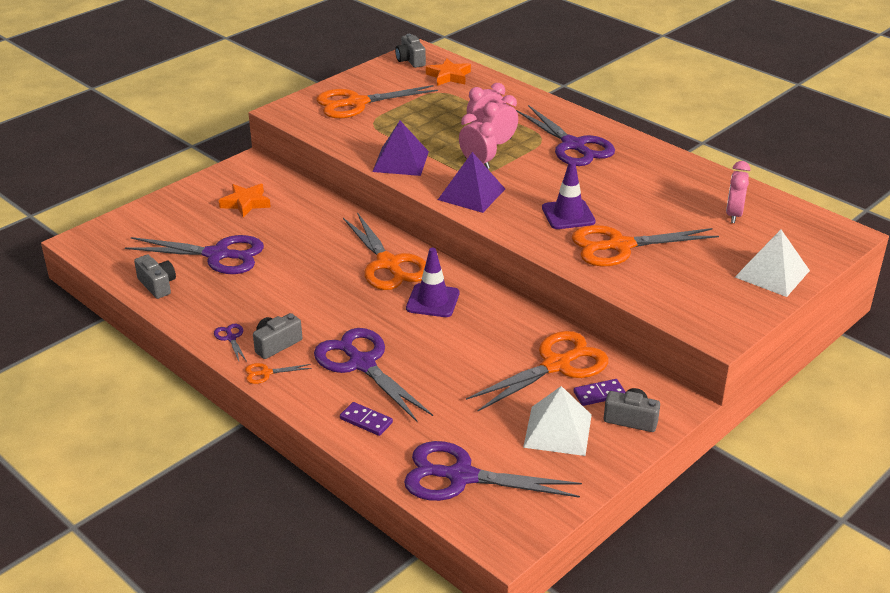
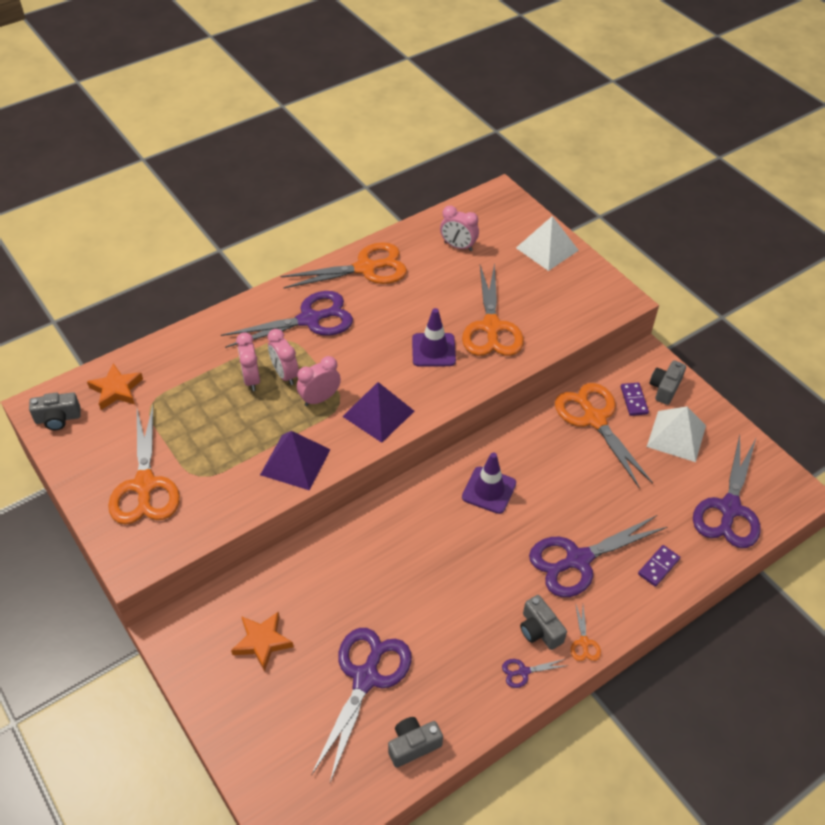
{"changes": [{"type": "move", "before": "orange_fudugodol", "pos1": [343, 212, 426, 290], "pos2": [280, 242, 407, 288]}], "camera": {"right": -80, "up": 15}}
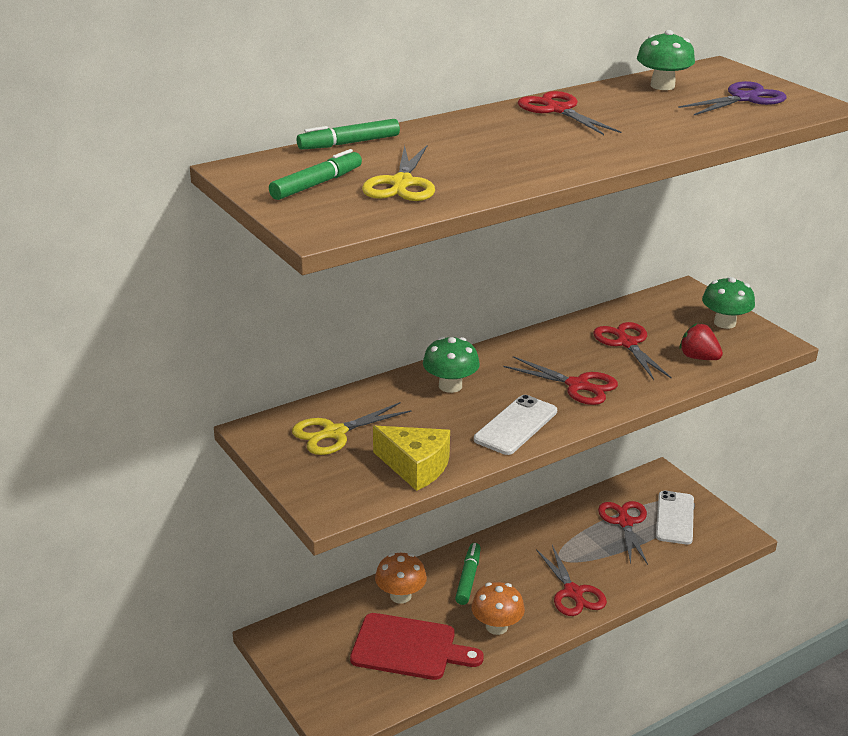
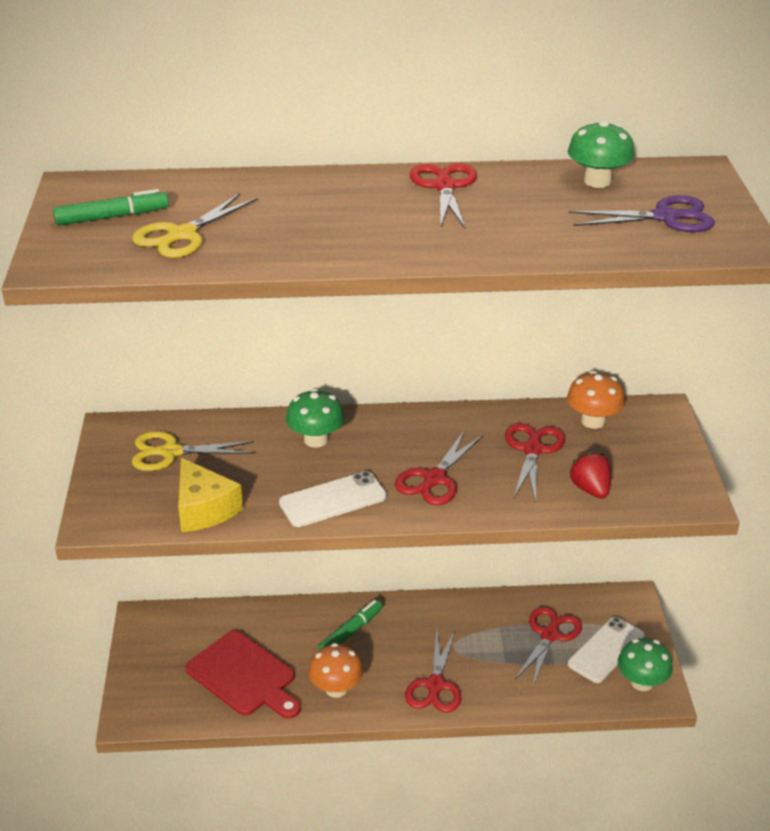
{"changes": [{"type": "delete", "before": "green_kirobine", "pos1": [297, 119, 400, 149]}, {"type": "move", "before": "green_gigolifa", "pos1": [702, 277, 755, 329], "pos2": [618, 638, 673, 691]}, {"type": "rotate", "before": "red_fudugodol", "pos1": [504, 356, 618, 405], "pos2": [395, 430, 483, 505], "turn": 60}, {"type": "move", "before": "orange_gigolifa", "pos1": [375, 553, 427, 603], "pos2": [567, 371, 625, 429]}], "camera": {"right": 30, "up": 5}}
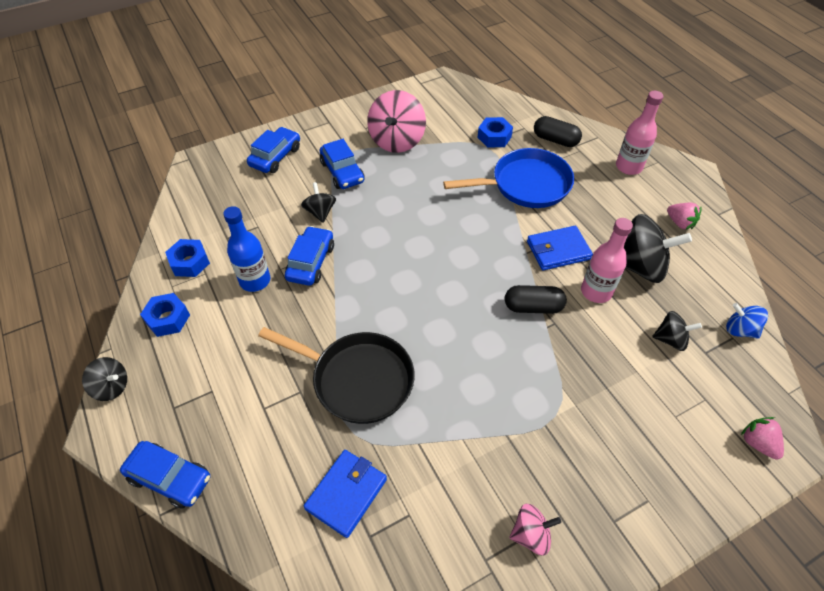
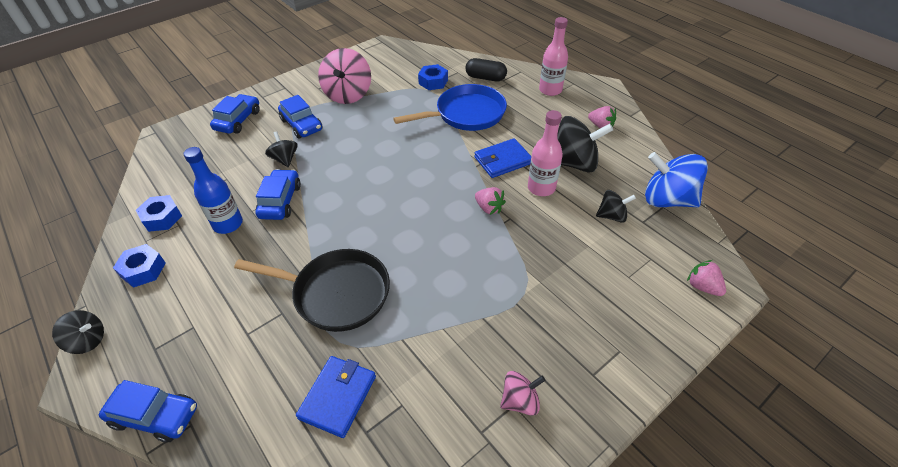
{"changes": [{"type": "replace", "before": "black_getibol", "after": "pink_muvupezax", "pos1": [505, 285, 567, 314], "pos2": [475, 187, 506, 215]}, {"type": "resize", "before": "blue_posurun", "pos1": [726, 303, 768, 339], "pos2": [645, 152, 708, 207], "scale": 1.85}], "camera": {"right": -10, "up": -5}}
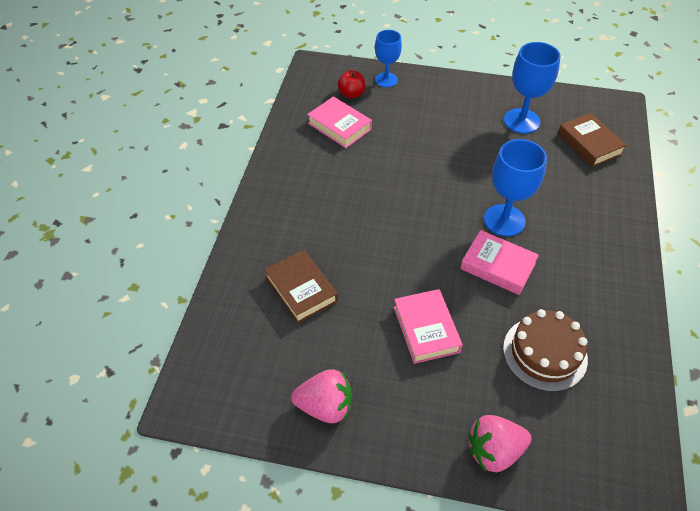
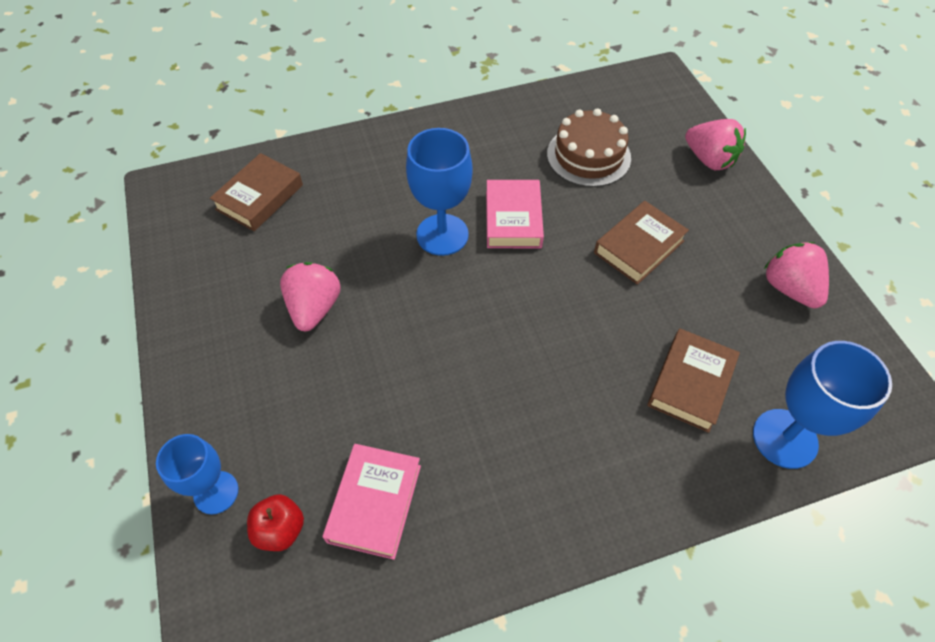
{"changes": [{"type": "move", "before": "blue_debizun", "pos1": [504, 42, 561, 134], "pos2": [753, 341, 892, 469]}, {"type": "recolor", "before": "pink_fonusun", "after": "brown_fonusun", "pos1": [394, 289, 463, 364], "pos2": [594, 201, 689, 285]}, {"type": "insert", "after": "pink_muvupezax", "pos2": [280, 262, 341, 331]}], "camera": {"right": -120, "up": 5}}
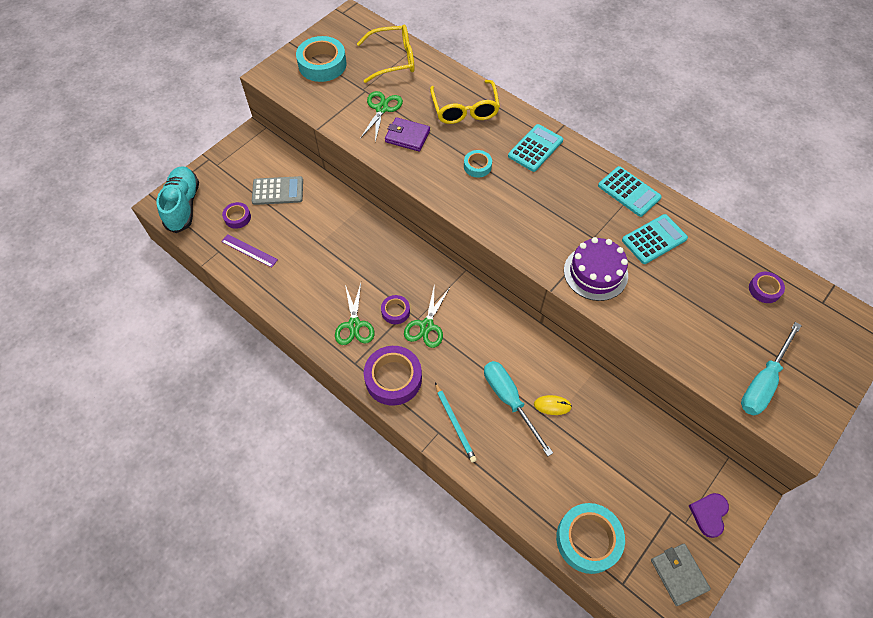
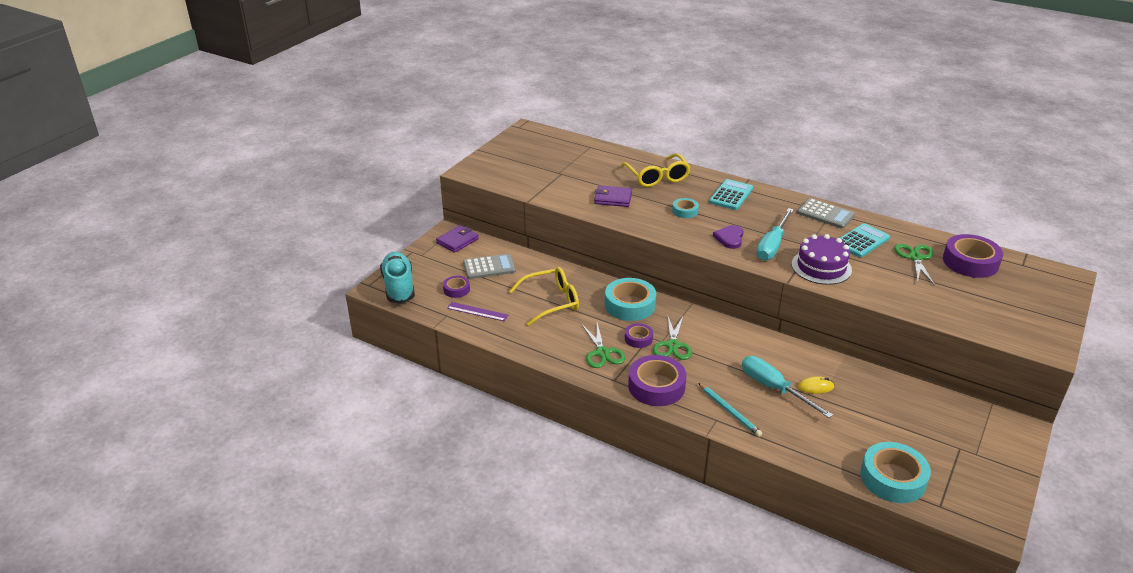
{"changes": [{"type": "move", "before": "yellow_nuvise", "pos1": [357, 24, 414, 83], "pos2": [509, 267, 579, 326]}, {"type": "move", "before": "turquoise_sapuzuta", "pos1": [296, 36, 347, 82], "pos2": [605, 278, 656, 321]}, {"type": "move", "before": "green_fudugodol", "pos1": [360, 91, 403, 142], "pos2": [894, 244, 935, 285]}, {"type": "recolor", "before": "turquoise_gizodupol", "after": "grey_gizodupol", "pos1": [598, 166, 662, 217], "pos2": [797, 198, 855, 229]}, {"type": "resize", "before": "purple_sapuzuta", "pos1": [749, 272, 785, 303], "pos2": [943, 234, 1003, 278], "scale": 1.89}, {"type": "move", "before": "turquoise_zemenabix", "pos1": [741, 322, 802, 415], "pos2": [756, 208, 794, 261]}, {"type": "move", "before": "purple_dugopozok", "pos1": [689, 493, 729, 538], "pos2": [713, 225, 744, 249]}, {"type": "delete", "before": "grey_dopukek", "pos1": [651, 544, 711, 606]}, {"type": "insert", "after": "purple_dopukek", "pos2": [436, 225, 479, 253]}], "camera": {"right": -10, "up": -25}}
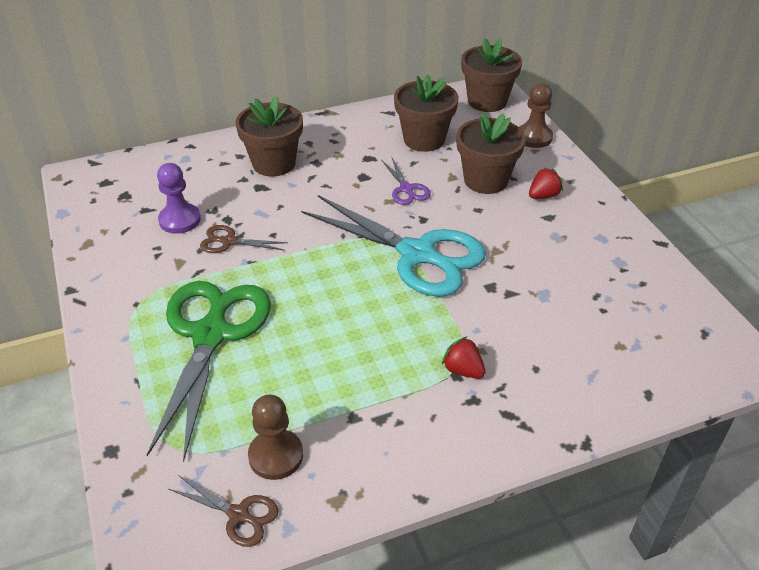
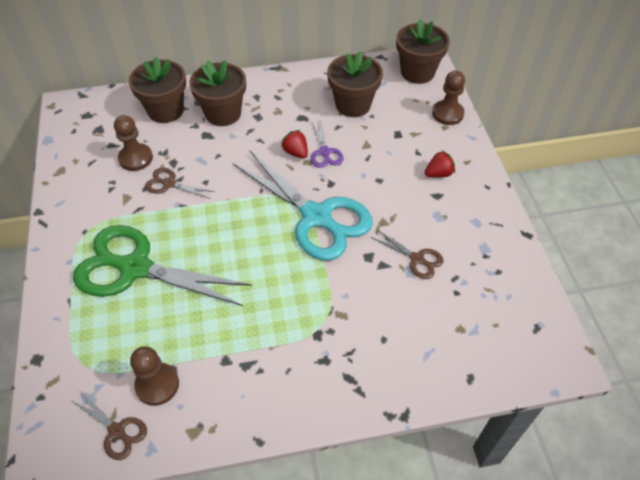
{"changes": [{"type": "move", "before": "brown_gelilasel", "pos1": [456, 113, 526, 194], "pos2": [129, 57, 186, 123]}, {"type": "recolor", "before": "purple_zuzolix", "after": "brown_zuzolix", "pos1": [157, 163, 201, 234], "pos2": [114, 115, 153, 171]}, {"type": "rotate", "before": "green_fudugodol", "pos1": [147, 281, 271, 462], "pos2": [73, 225, 252, 306], "turn": -90}, {"type": "move", "before": "red_muvupezax", "pos1": [442, 336, 485, 379], "pos2": [281, 130, 308, 159]}, {"type": "insert", "after": "brown_fudugodol", "pos2": [371, 230, 444, 279]}], "camera": {"right": 10, "up": 10}}
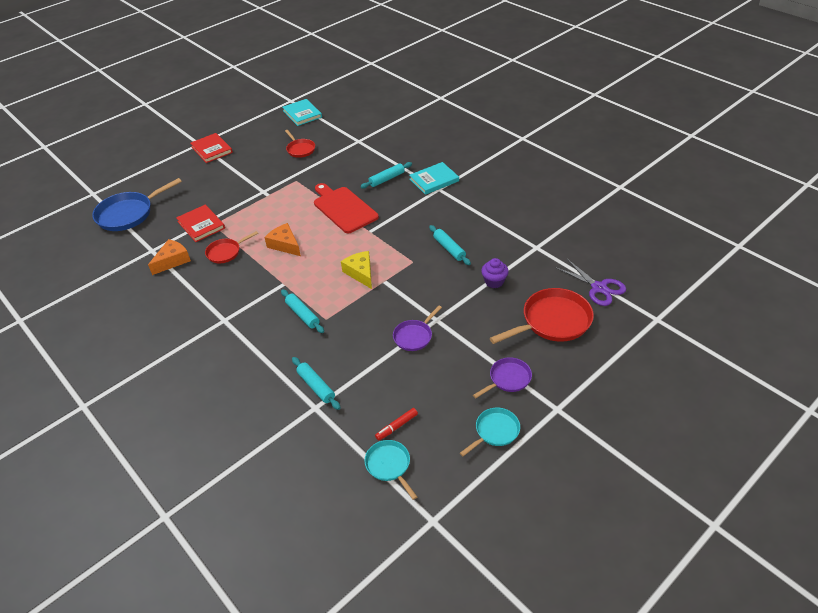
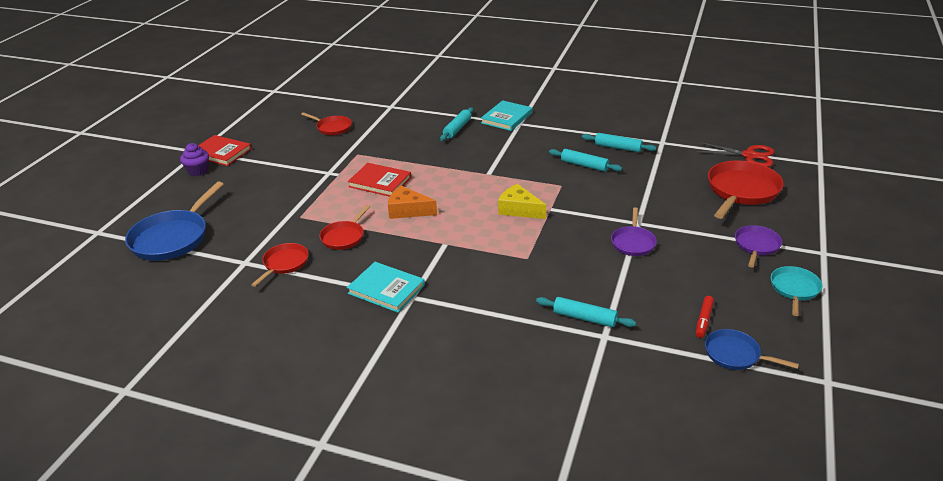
{"changes": [{"type": "move", "before": "turquoise_fonusun", "pos1": [282, 99, 322, 126], "pos2": [347, 262, 425, 313]}, {"type": "delete", "before": "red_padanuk", "pos1": [314, 183, 379, 233]}, {"type": "move", "before": "red_fonusun", "pos1": [176, 205, 225, 242], "pos2": [348, 163, 411, 197]}, {"type": "replace", "before": "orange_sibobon", "after": "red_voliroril", "pos1": [148, 239, 191, 275], "pos2": [251, 243, 308, 287]}, {"type": "move", "before": "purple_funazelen", "pos1": [481, 258, 509, 288], "pos2": [180, 143, 209, 176]}, {"type": "recolor", "before": "purple_fudugodol", "after": "red_fudugodol", "pos1": [555, 259, 626, 306], "pos2": [697, 142, 774, 167]}, {"type": "move", "before": "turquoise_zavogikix", "pos1": [281, 289, 324, 333], "pos2": [582, 133, 657, 152]}, {"type": "recolor", "before": "turquoise_voliroril", "after": "blue_voliroril", "pos1": [364, 440, 417, 500], "pos2": [705, 329, 799, 370]}], "camera": {"right": -30, "up": -10}}
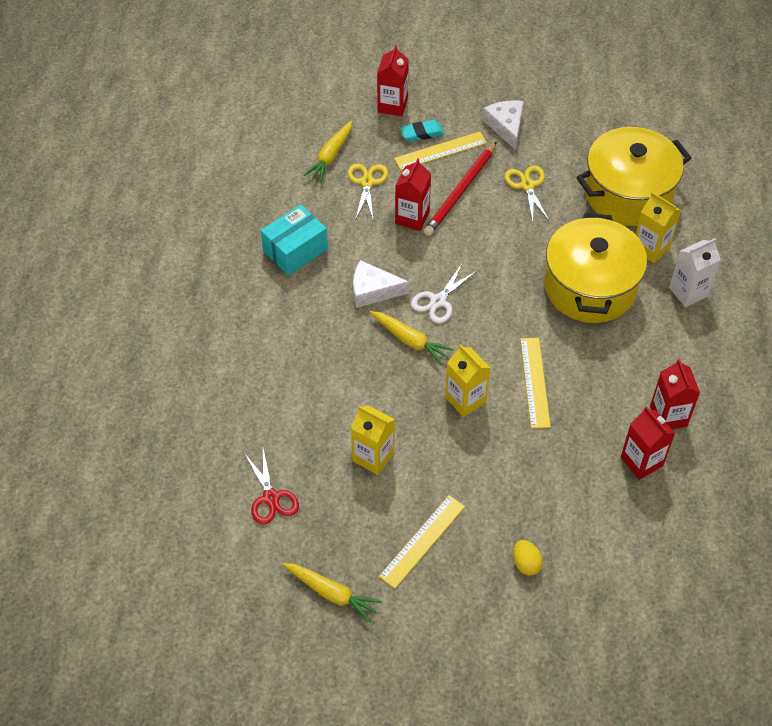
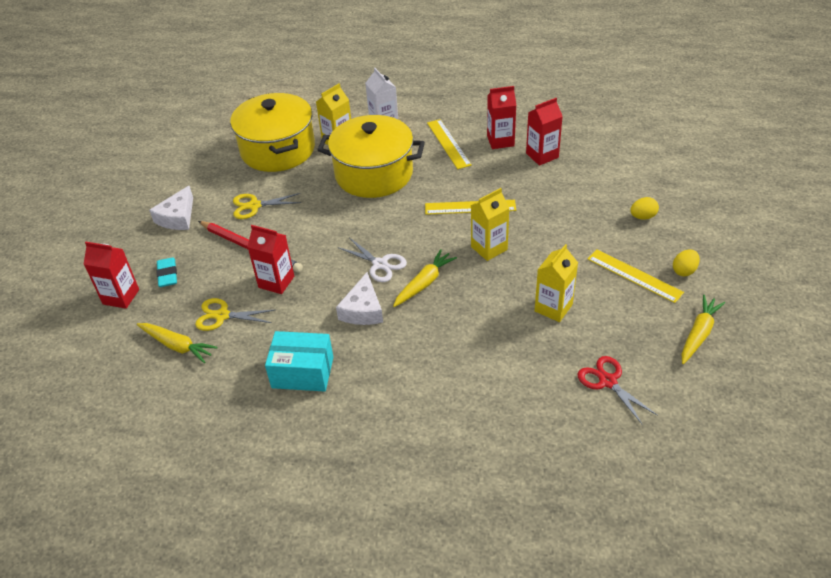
{"changes": [{"type": "rotate", "before": "white_sibobon", "pos1": [482, 100, 524, 150], "pos2": [149, 186, 193, 230], "turn": -60}, {"type": "move", "before": "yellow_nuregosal", "pos1": [394, 132, 487, 170], "pos2": [427, 119, 472, 169]}, {"type": "rotate", "before": "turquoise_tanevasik", "pos1": [261, 205, 328, 275], "pos2": [265, 331, 333, 392], "turn": -45}, {"type": "rotate", "before": "red_fudugodol", "pos1": [244, 449, 299, 525], "pos2": [578, 356, 658, 425], "turn": -105}, {"type": "insert", "after": "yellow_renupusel", "pos2": [673, 249, 700, 276]}], "camera": {"right": -85, "up": -10}}
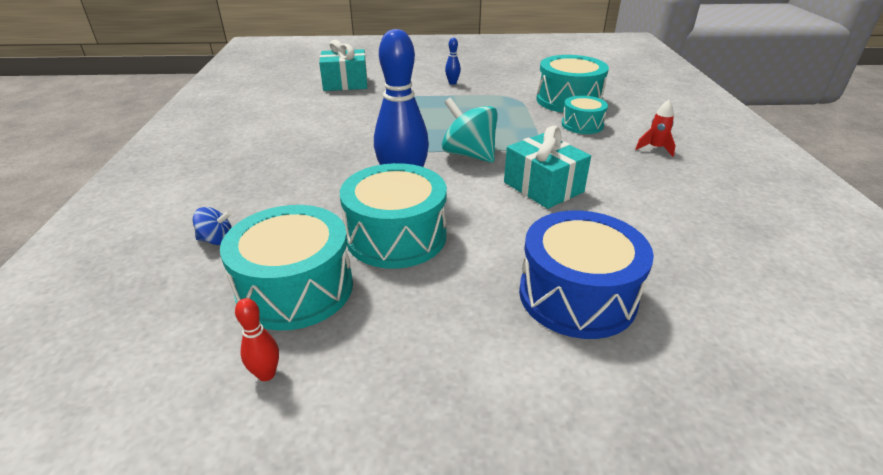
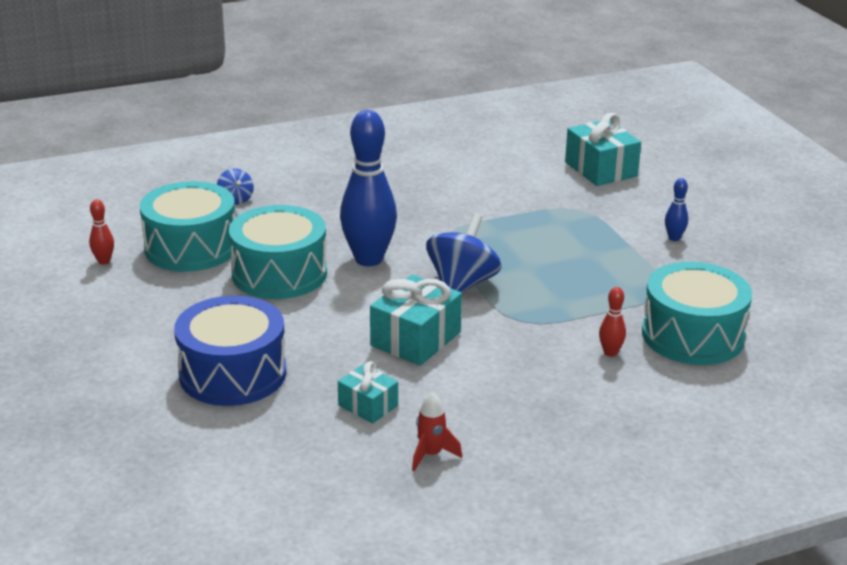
{"changes": [{"type": "replace", "before": "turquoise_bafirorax", "after": "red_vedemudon", "pos1": [562, 96, 608, 134], "pos2": [599, 287, 626, 357]}, {"type": "recolor", "before": "turquoise_posurun", "after": "blue_posurun", "pos1": [442, 98, 498, 163], "pos2": [426, 214, 502, 293]}, {"type": "move", "before": "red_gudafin", "pos1": [635, 100, 676, 157], "pos2": [412, 392, 462, 471]}, {"type": "insert", "after": "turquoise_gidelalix", "pos2": [338, 361, 398, 423]}], "camera": {"right": 70, "up": -5}}
